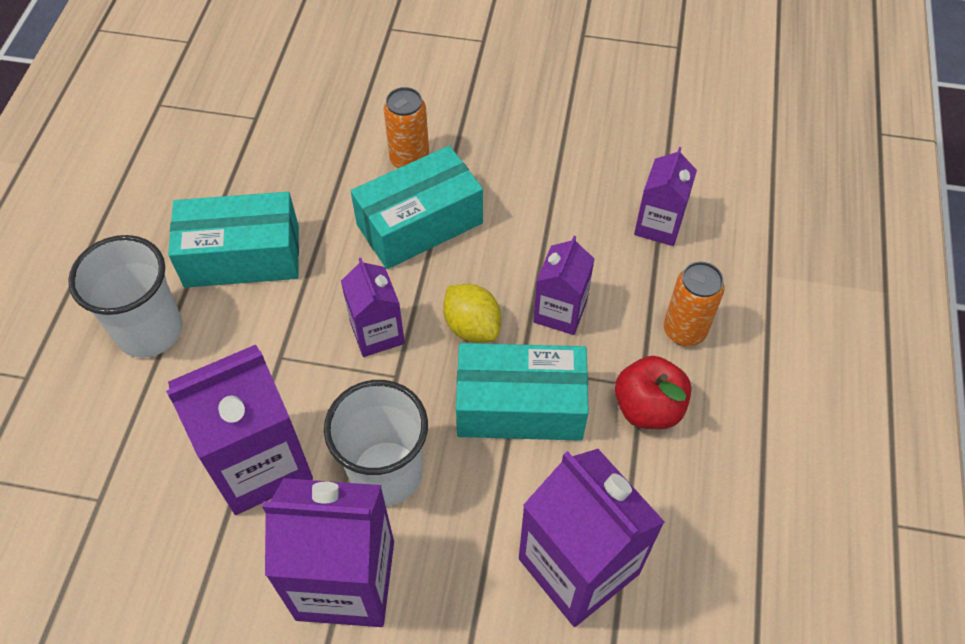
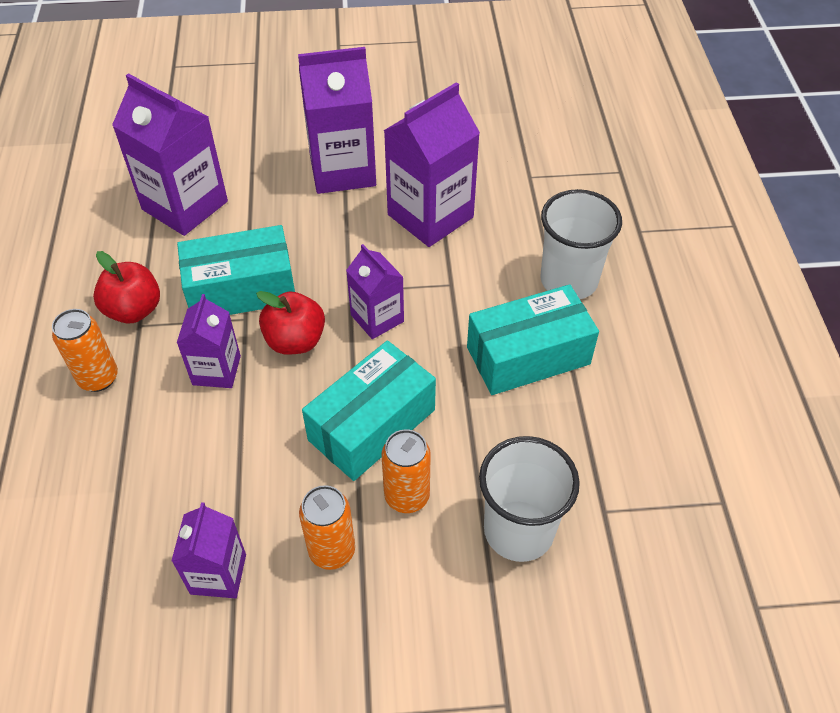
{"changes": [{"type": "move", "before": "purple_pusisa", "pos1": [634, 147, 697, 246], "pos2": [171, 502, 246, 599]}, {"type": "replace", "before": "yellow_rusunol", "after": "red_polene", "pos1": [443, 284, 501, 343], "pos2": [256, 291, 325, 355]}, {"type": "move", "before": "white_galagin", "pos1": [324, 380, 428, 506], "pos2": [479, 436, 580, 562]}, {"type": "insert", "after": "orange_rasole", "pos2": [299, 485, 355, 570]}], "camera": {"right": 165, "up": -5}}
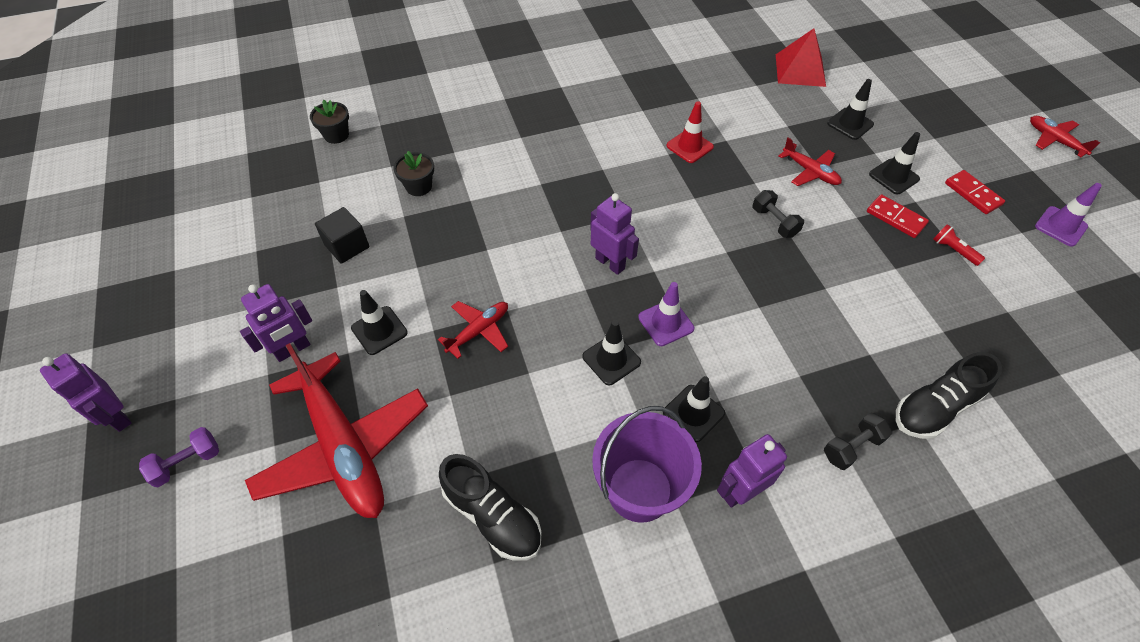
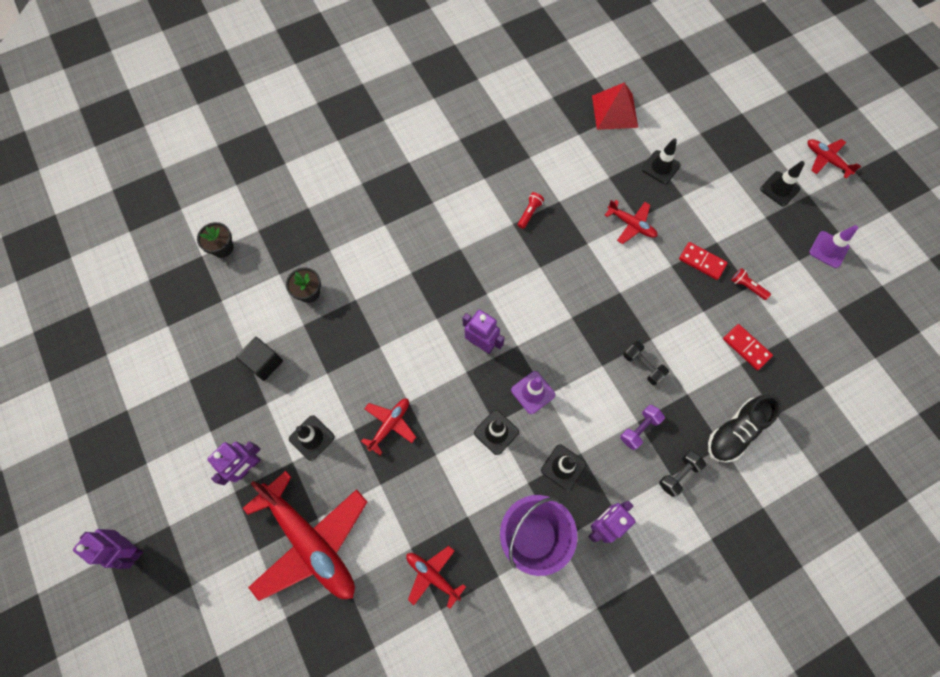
{"changes": [{"type": "replace", "before": "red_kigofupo", "after": "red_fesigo", "pos1": [666, 101, 714, 163], "pos2": [518, 192, 544, 229]}, {"type": "move", "before": "black_kigofupo", "pos1": [869, 132, 920, 194], "pos2": [760, 161, 805, 207]}, {"type": "move", "before": "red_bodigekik", "pos1": [945, 170, 1005, 214], "pos2": [723, 324, 773, 370]}, {"type": "move", "before": "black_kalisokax", "pos1": [753, 190, 804, 238], "pos2": [623, 341, 669, 385]}, {"type": "move", "before": "purple_kalisokax", "pos1": [139, 427, 219, 487], "pos2": [620, 405, 665, 450]}, {"type": "replace", "before": "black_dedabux", "after": "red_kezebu", "pos1": [439, 454, 541, 561], "pos2": [406, 546, 466, 609]}], "camera": {"right": -10, "up": 15}}
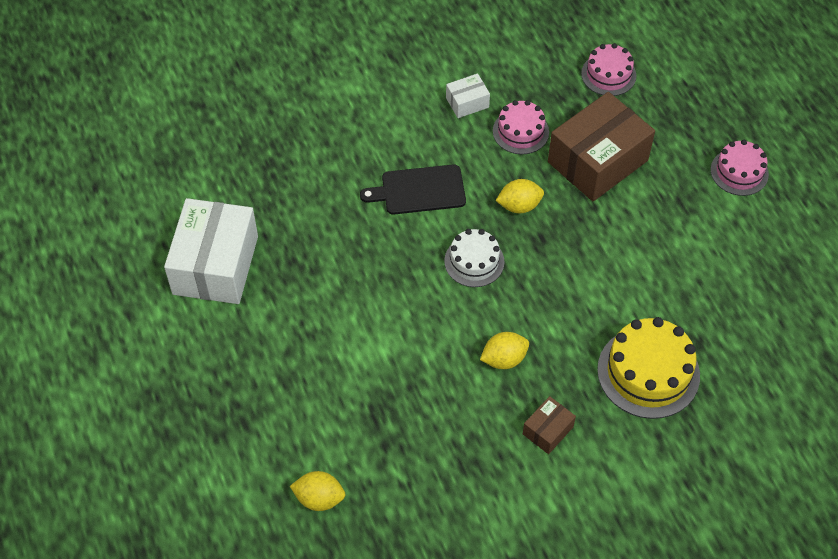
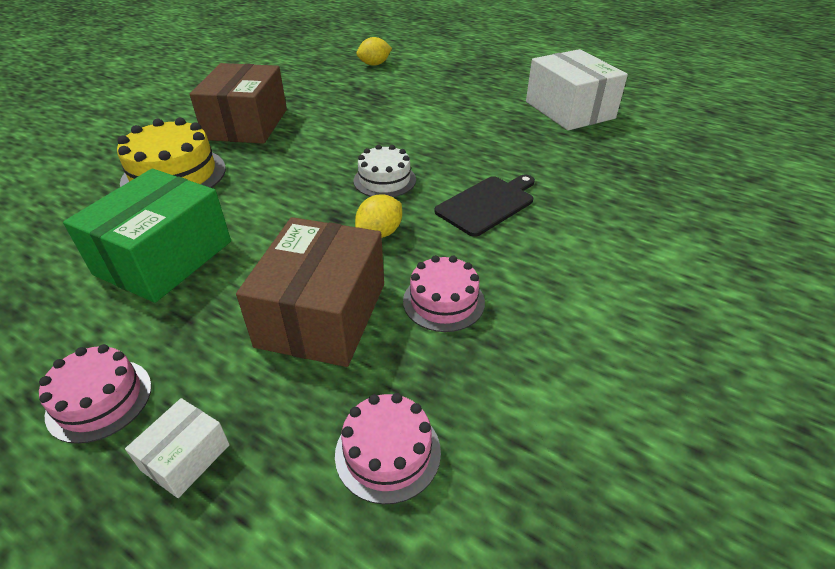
{"changes": [{"type": "move", "before": "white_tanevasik", "pos1": [446, 73, 490, 118], "pos2": [125, 398, 230, 498]}, {"type": "delete", "before": "yellow_rusunol", "pos1": [480, 332, 529, 369]}, {"type": "resize", "before": "brown_tanevasik", "pos1": [523, 396, 576, 454], "pos2": [190, 63, 287, 144], "scale": 2.19}, {"type": "insert", "after": "green_tanevasik", "pos2": [63, 169, 231, 303]}], "camera": {"right": 145, "up": -15}}
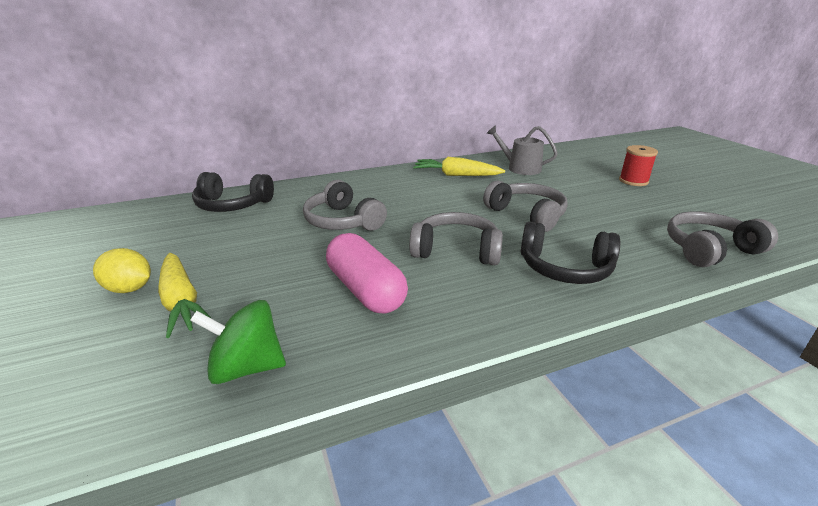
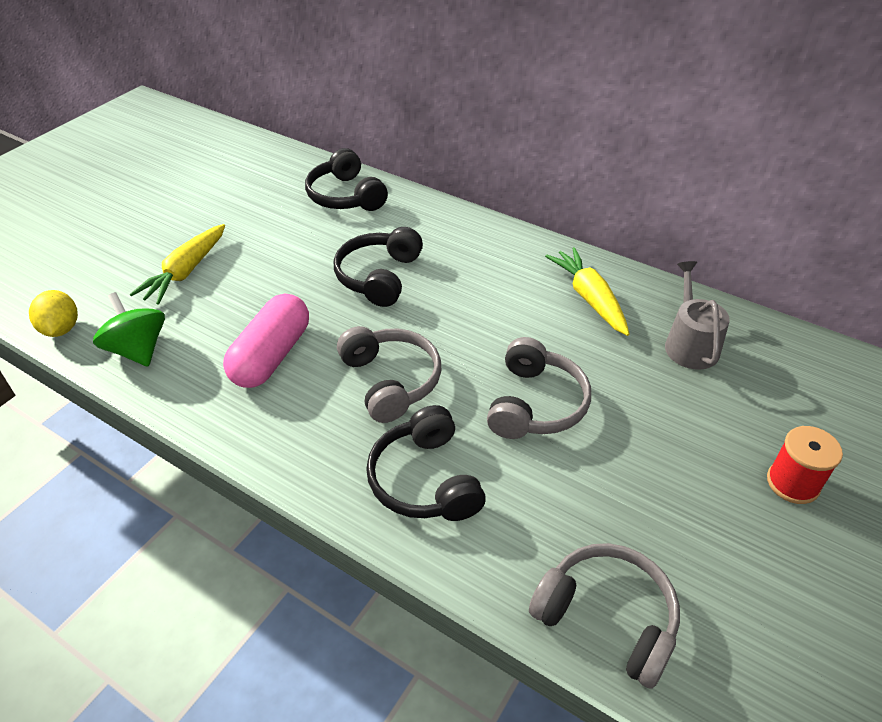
{"changes": [{"type": "recolor", "before": "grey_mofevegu", "after": "black_mofevegu", "pos1": [303, 180, 387, 231], "pos2": [334, 227, 423, 307]}, {"type": "move", "before": "yellow_rusunol", "pos1": [93, 248, 151, 293], "pos2": [29, 290, 78, 337]}], "camera": {"right": 55, "up": 15}}
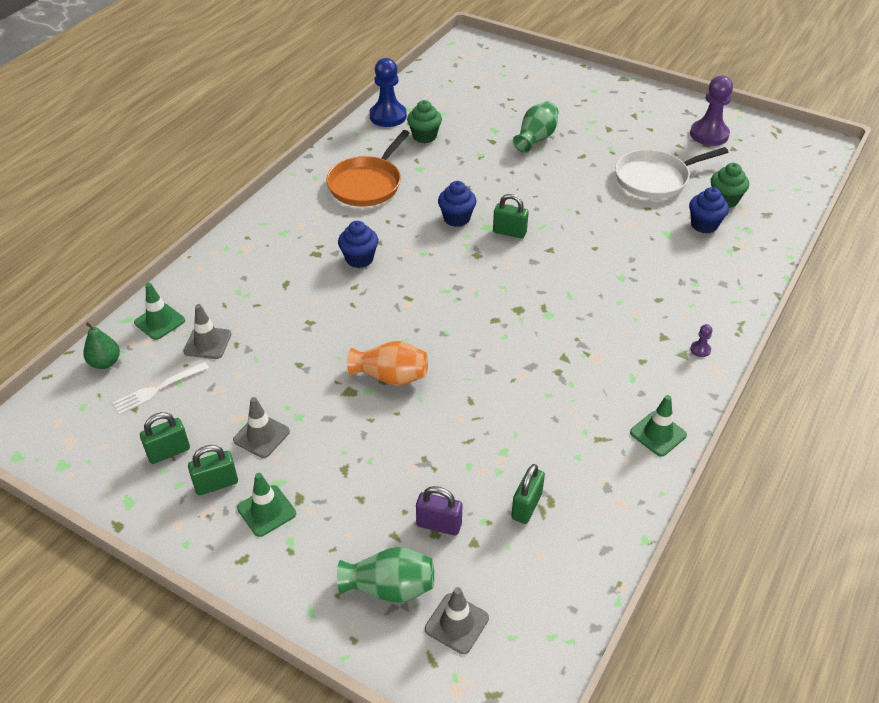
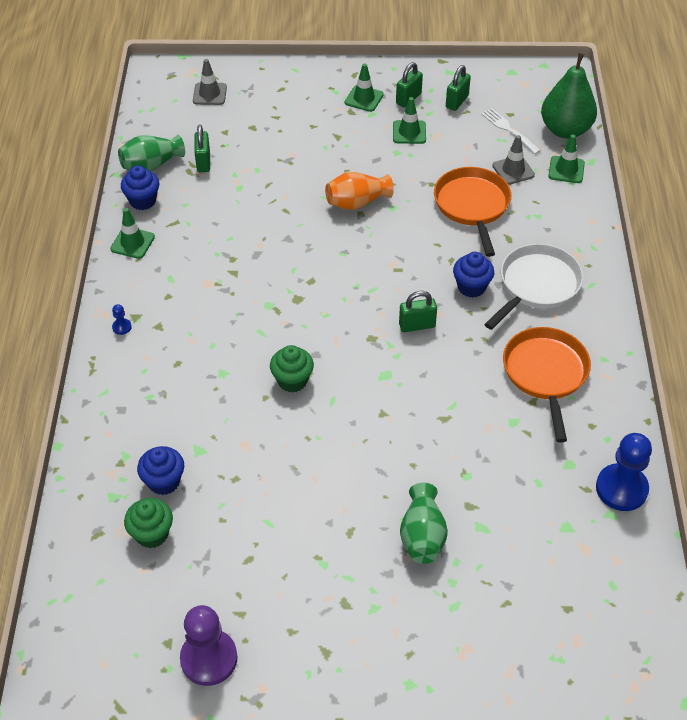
{"changes": [{"type": "move", "before": "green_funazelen", "pos1": [407, 100, 442, 143], "pos2": [270, 345, 314, 393]}, {"type": "move", "before": "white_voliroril", "pos1": [615, 147, 728, 199], "pos2": [484, 244, 583, 330]}, {"type": "move", "before": "blue_funazelen", "pos1": [438, 181, 477, 227], "pos2": [121, 166, 159, 210]}, {"type": "move", "before": "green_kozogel", "pos1": [493, 194, 529, 239], "pos2": [399, 291, 437, 332]}, {"type": "resize", "before": "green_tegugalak", "pos1": [83, 322, 120, 369], "pos2": [541, 53, 597, 138], "scale": 1.95}, {"type": "recolor", "before": "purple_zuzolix", "after": "blue_zuzolix", "pos1": [690, 324, 712, 357], "pos2": [112, 304, 132, 335]}, {"type": "rotate", "before": "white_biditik", "pos1": [112, 362, 209, 415], "pos2": [481, 108, 541, 154], "turn": -60}, {"type": "recolor", "before": "grey_kigofupo", "after": "green_kigofupo", "pos1": [233, 397, 290, 458], "pos2": [393, 97, 426, 144]}, {"type": "delete", "before": "purple_kozogel", "pos1": [416, 486, 462, 536]}, {"type": "move", "before": "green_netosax", "pos1": [337, 547, 434, 603], "pos2": [118, 135, 185, 171]}, {"type": "insert", "after": "orange_voliroril", "pos2": [434, 167, 511, 257]}], "camera": {"right": 150, "up": 5}}
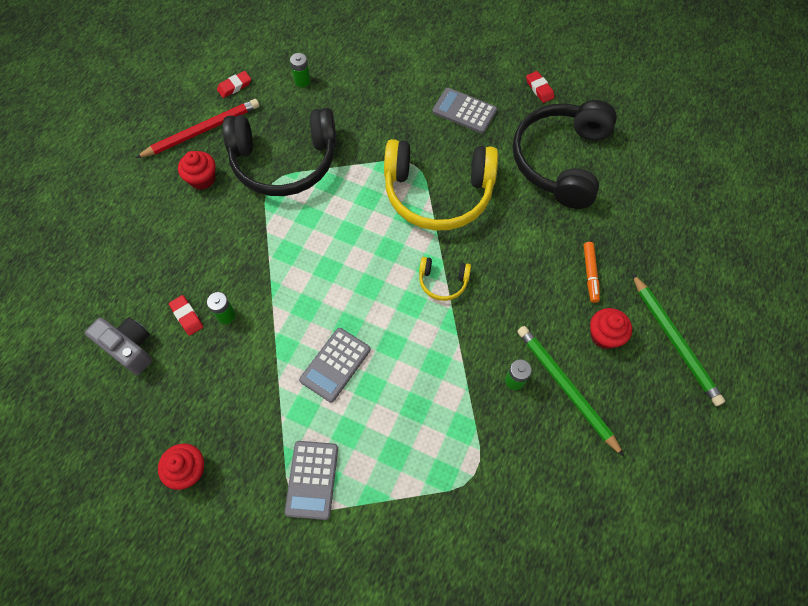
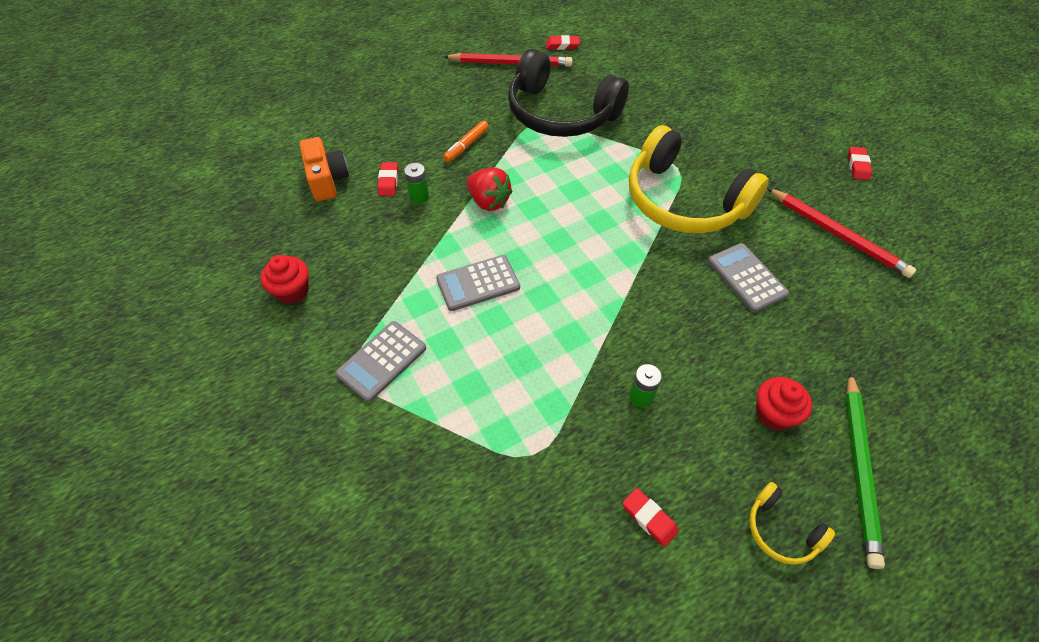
{"changes": [{"type": "delete", "before": "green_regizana", "pos1": [290, 53, 311, 87]}, {"type": "move", "before": "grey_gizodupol", "pos1": [432, 88, 497, 134], "pos2": [708, 243, 789, 312]}, {"type": "replace", "before": "black_mofevegu", "after": "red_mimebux", "pos1": [512, 100, 617, 209], "pos2": [767, 188, 916, 278]}, {"type": "delete", "before": "red_funazelen", "pos1": [178, 151, 215, 190]}, {"type": "move", "before": "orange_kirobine", "pos1": [584, 242, 600, 303], "pos2": [443, 121, 489, 162]}, {"type": "move", "before": "yellow_mofevegu", "pos1": [419, 257, 471, 301], "pos2": [749, 482, 835, 565]}, {"type": "recolor", "before": "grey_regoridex", "after": "orange_regoridex", "pos1": [85, 317, 152, 375], "pos2": [299, 137, 349, 201]}, {"type": "delete", "before": "green_mimebux", "pos1": [517, 326, 624, 457]}, {"type": "insert", "after": "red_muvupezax", "pos2": [467, 168, 513, 211]}, {"type": "insert", "after": "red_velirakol", "pos2": [623, 488, 679, 547]}], "camera": {"right": 35, "up": -10}}
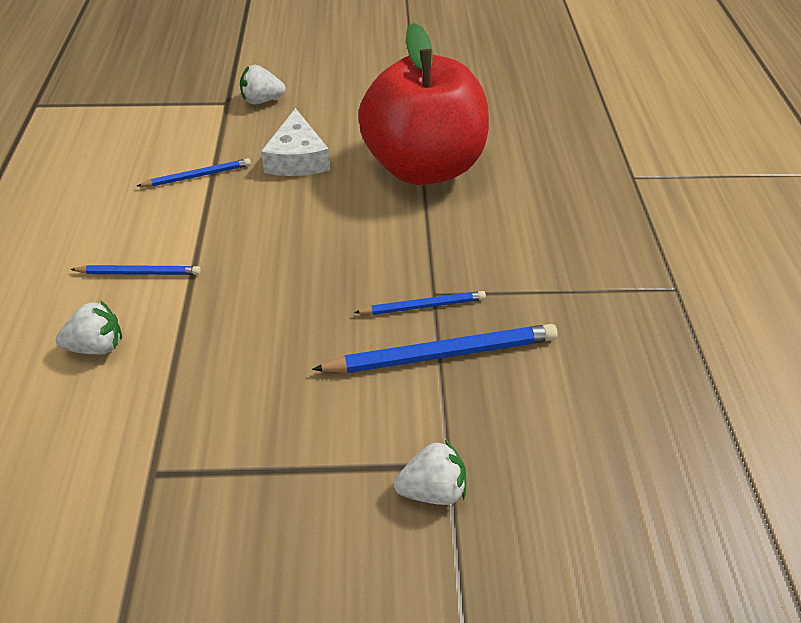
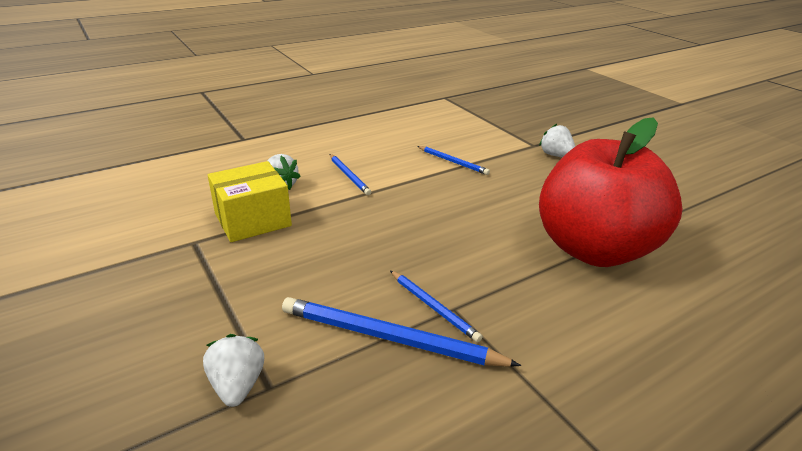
{"changes": [{"type": "delete", "before": "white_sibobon", "pos1": [261, 108, 330, 176]}, {"type": "rotate", "before": "blue_mimebux", "pos1": [312, 324, 558, 373], "pos2": [282, 297, 521, 367], "turn": 150}, {"type": "rotate", "before": "white_muvupezax", "pos1": [394, 440, 466, 505], "pos2": [203, 334, 264, 407], "turn": -150}, {"type": "insert", "after": "yellow_tanevasik", "pos2": [208, 161, 292, 242]}], "camera": {"right": 60, "up": -15}}
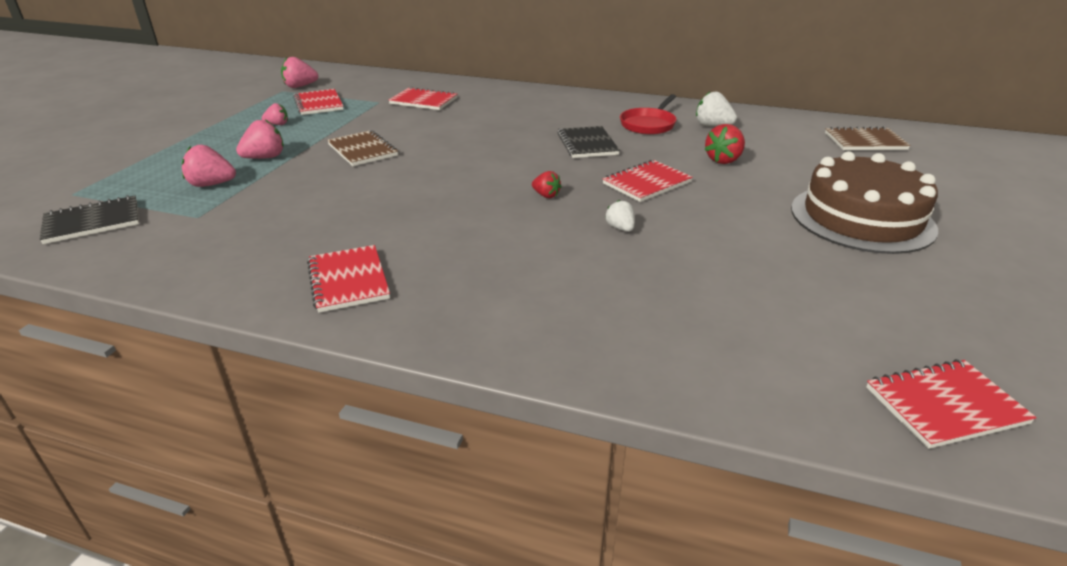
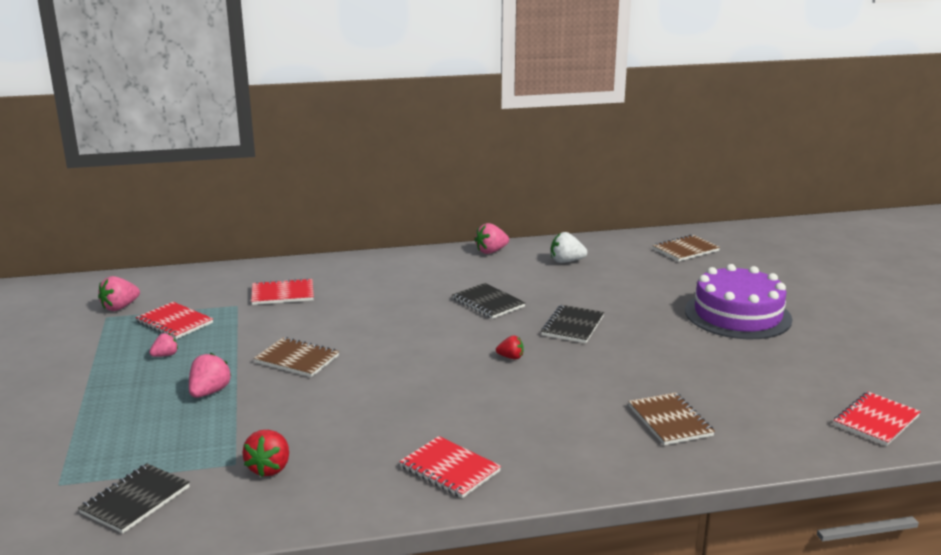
{"changes": [{"type": "delete", "before": "red_voliroril", "pos1": [620, 94, 677, 135]}, {"type": "move", "before": "red_muvupezax", "pos1": [705, 124, 745, 164], "pos2": [242, 430, 289, 477]}, {"type": "move", "before": "pink_muvupezax", "pos1": [182, 145, 236, 187], "pos2": [475, 223, 509, 254]}, {"type": "recolor", "before": "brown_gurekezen", "after": "purple_gurekezen", "pos1": [791, 151, 938, 254], "pos2": [685, 264, 792, 339]}, {"type": "recolor", "before": "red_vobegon", "after": "black_vobegon", "pos1": [602, 160, 693, 202], "pos2": [541, 305, 604, 343]}, {"type": "delete", "before": "white_muvupezax", "pos1": [605, 200, 635, 232]}, {"type": "insert", "after": "brown_vobegon", "pos2": [628, 392, 715, 445]}], "camera": {"right": -30, "up": -10}}
